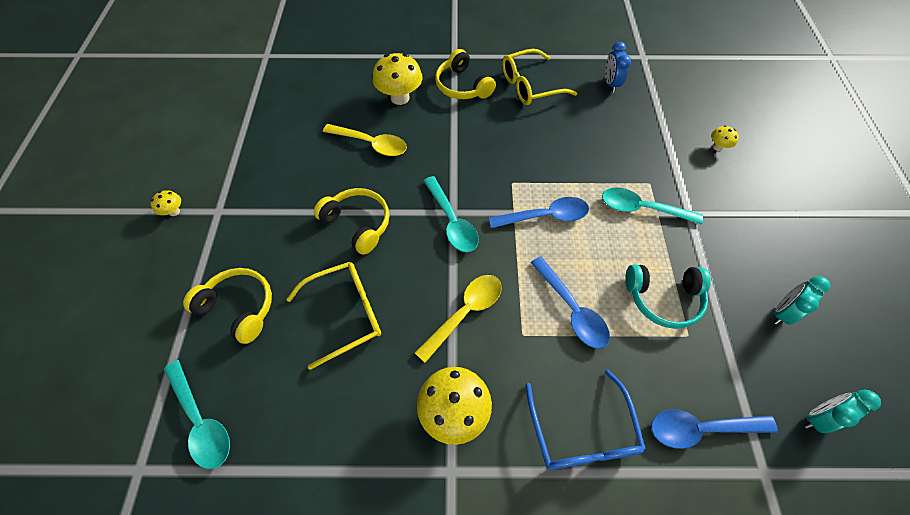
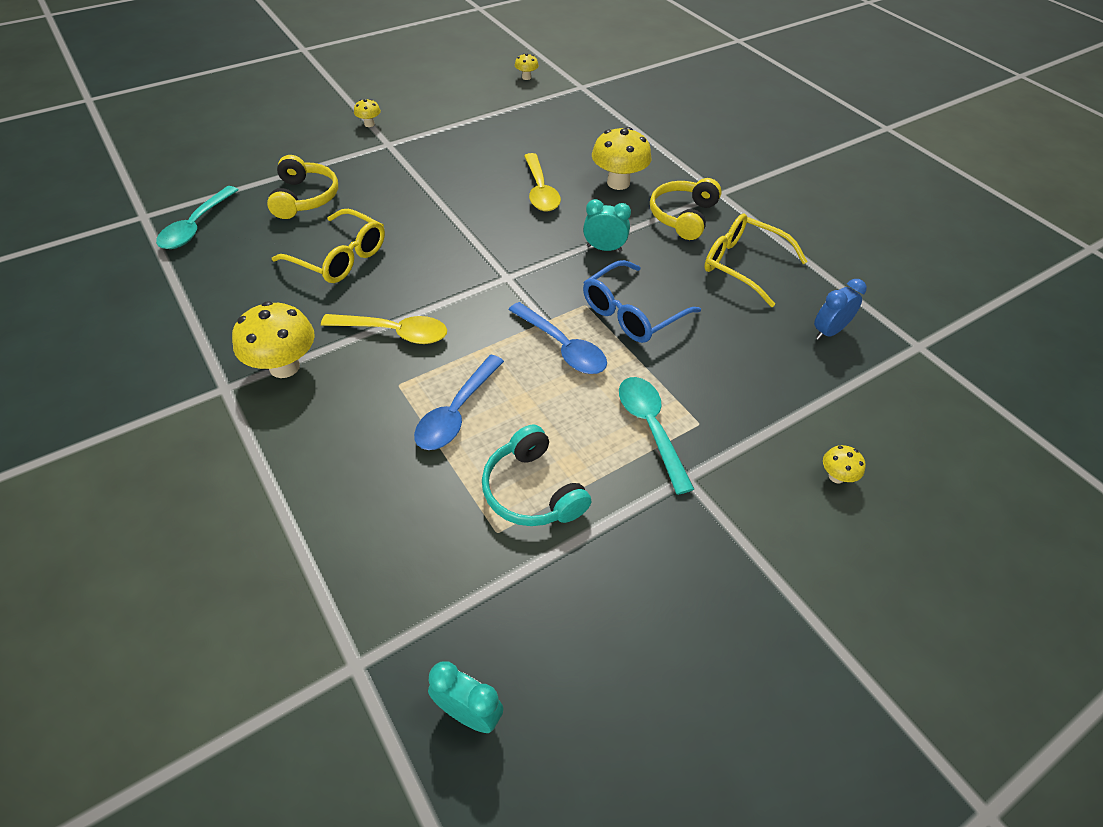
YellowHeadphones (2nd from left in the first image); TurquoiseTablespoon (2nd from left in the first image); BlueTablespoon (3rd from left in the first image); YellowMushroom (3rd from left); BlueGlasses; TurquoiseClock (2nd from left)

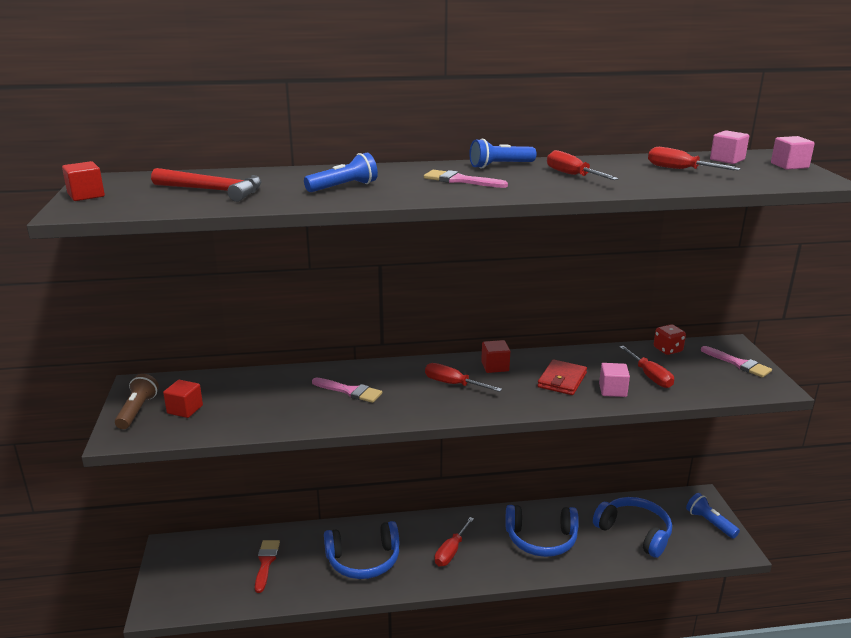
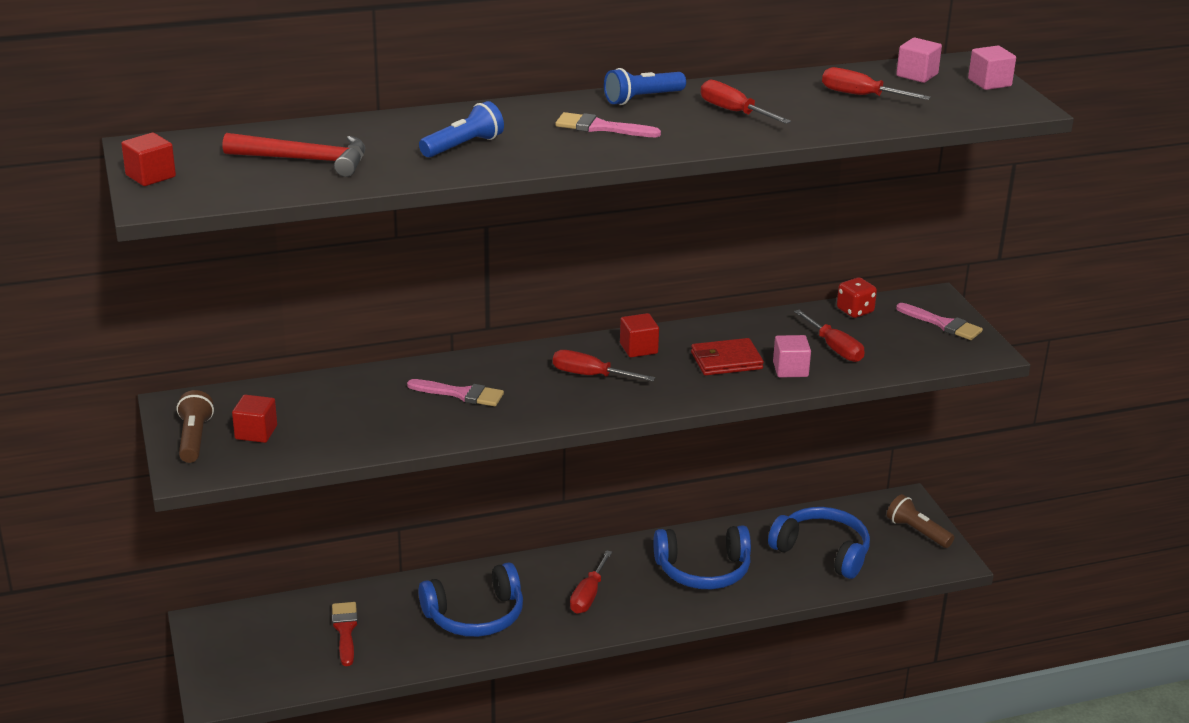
BrownFlashlight (2nd from left); ScarletWallet

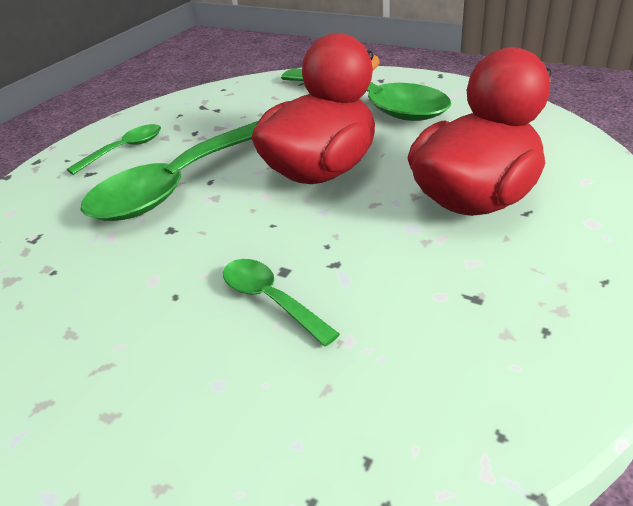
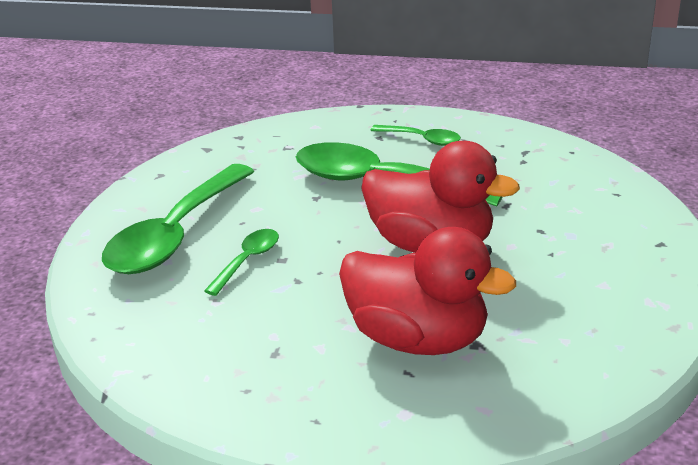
LeafGreenTablespoon (1st from left)

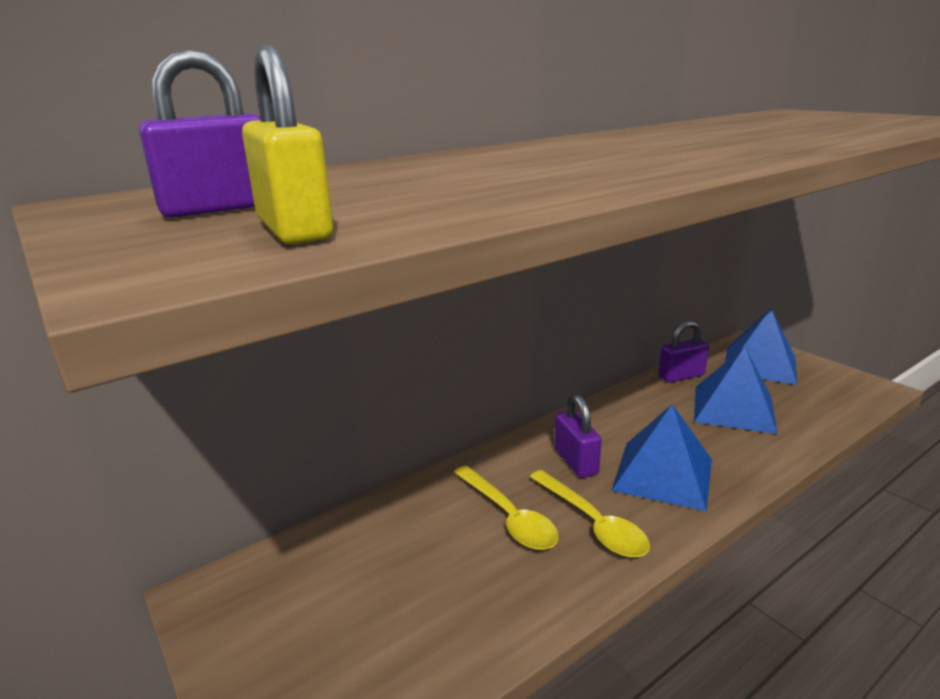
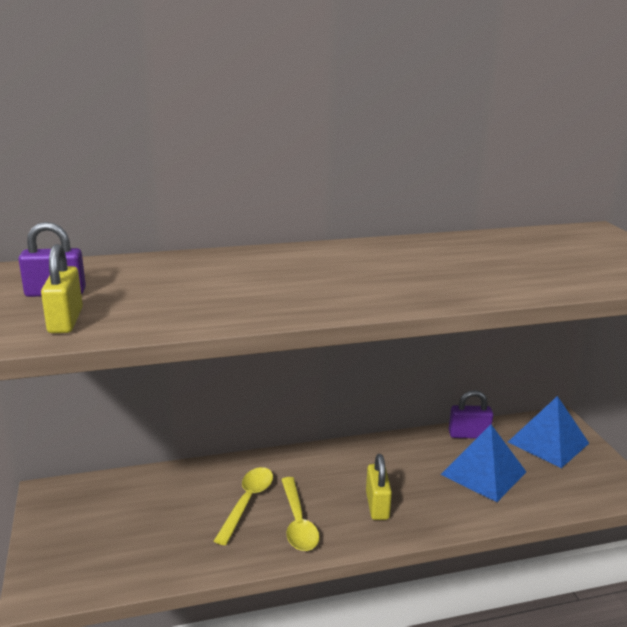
RoyalPurpleLock (2nd from left in the first image); YellowLock (2nd from left); YellowTablespoon (1st from left)

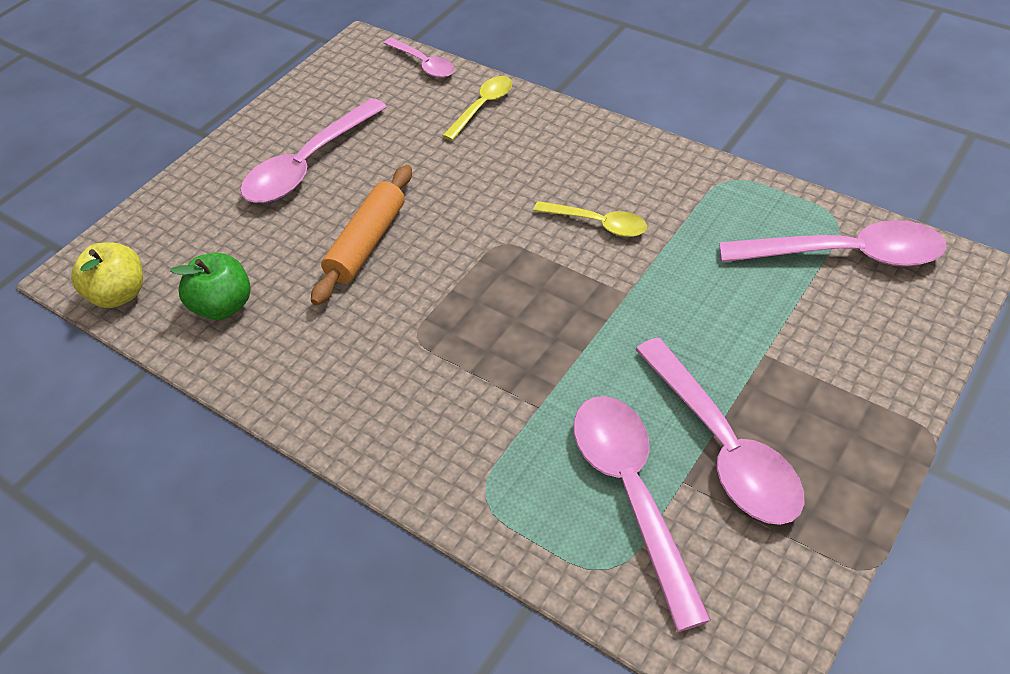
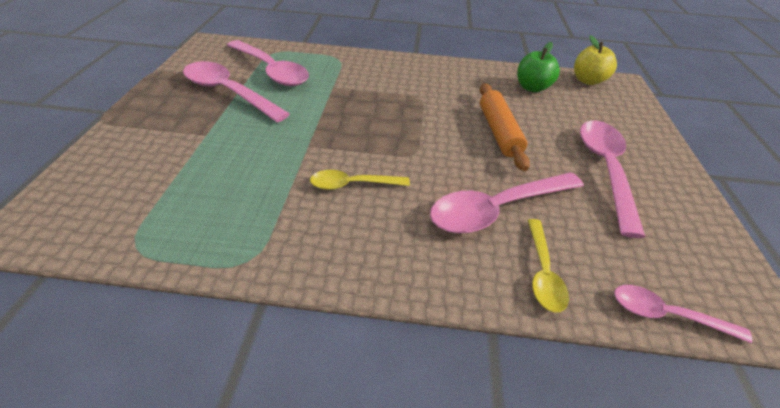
PinkTablespoon (3rd from left)

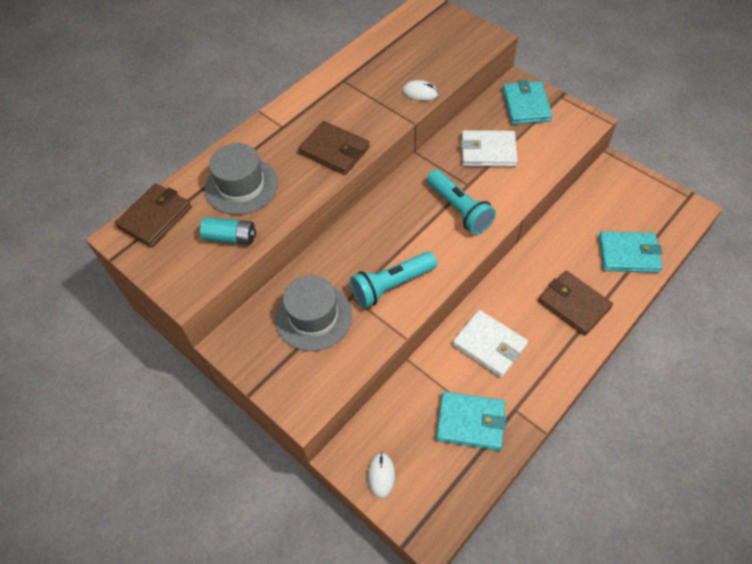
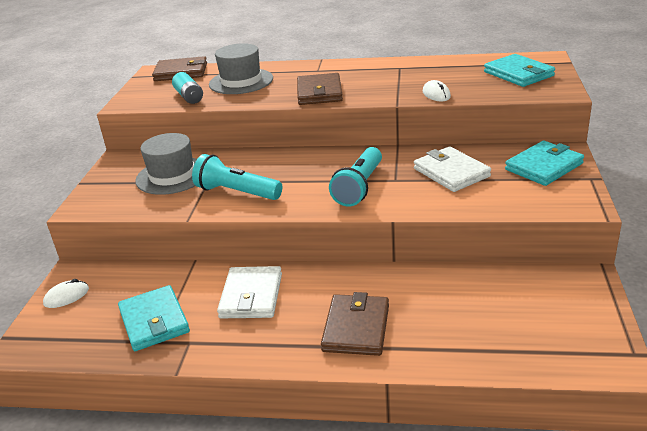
TurquoiseWallet (2nd from left)

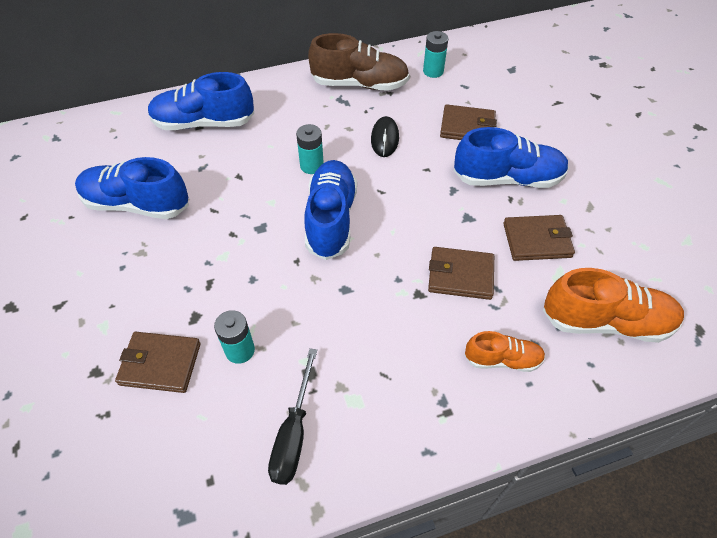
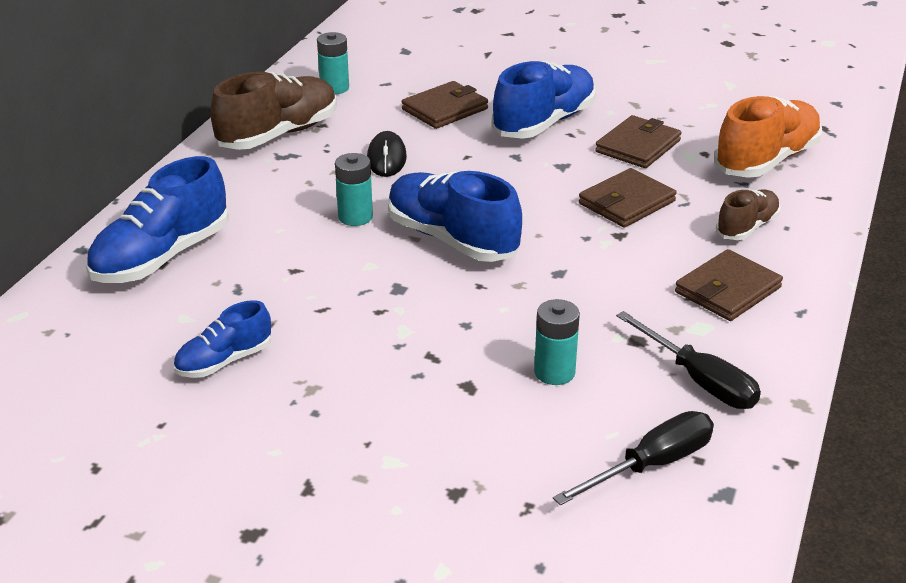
EbonyFlatScrewdriver (1st from left); BrownWallet (4th from left); BrownLaceUpShoe (2nd from left); EbonyComputerMouse; BlueLaceUpShoe (2nd from left)

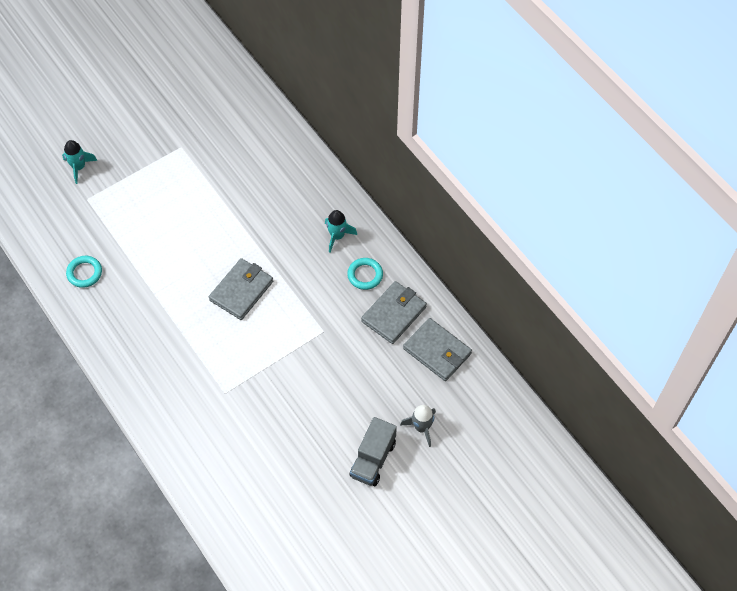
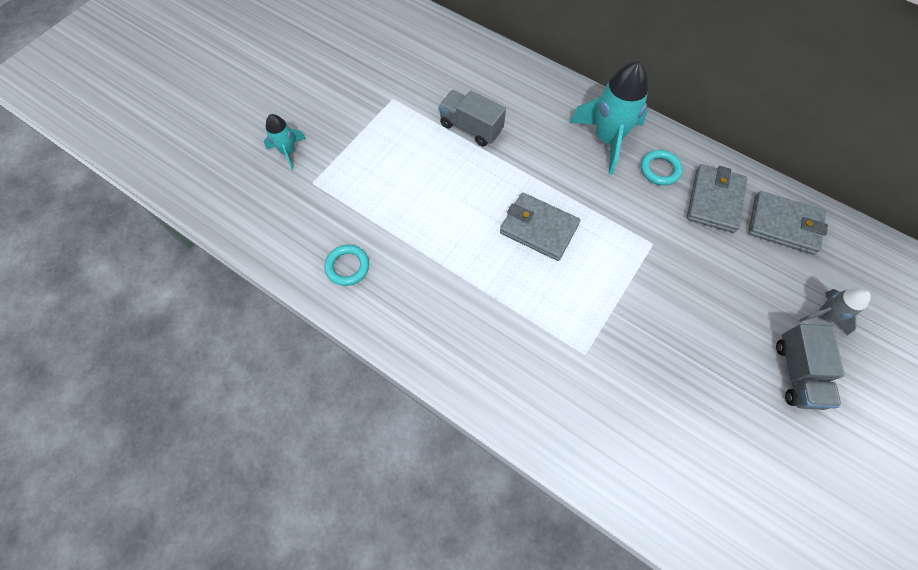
AshGreyToyTruck (1st from left); AshGreyWallet (1st from left); TurquoiseSpaceship (2nd from left)

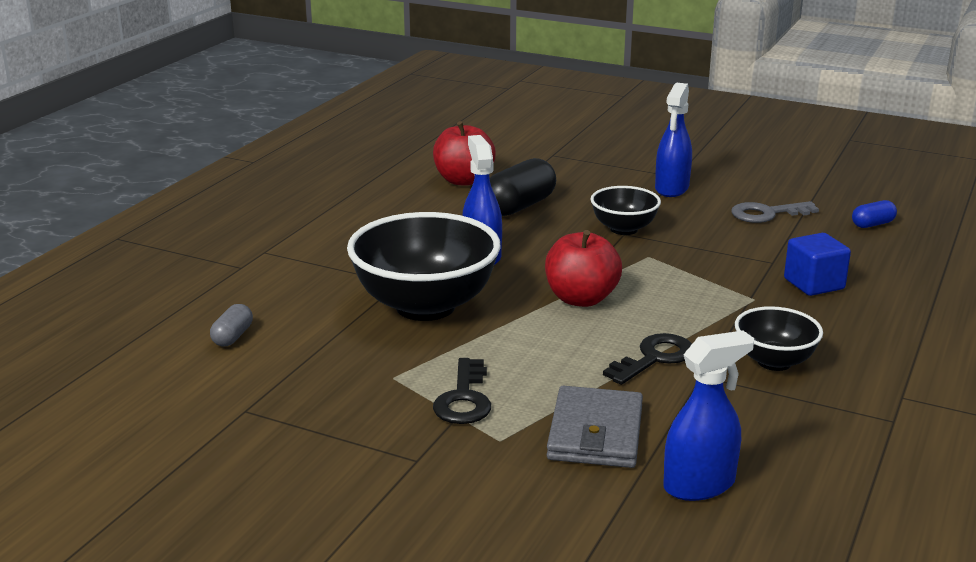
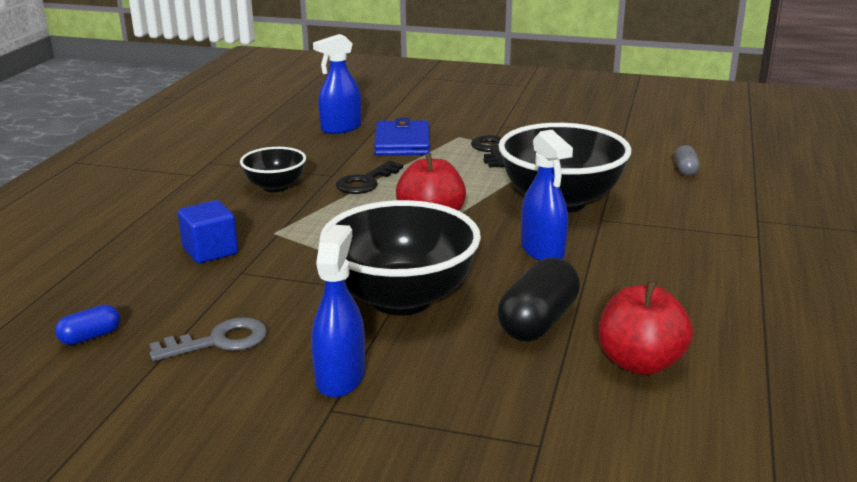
BlueWallet; EbonyServingBowl (2nd from left)

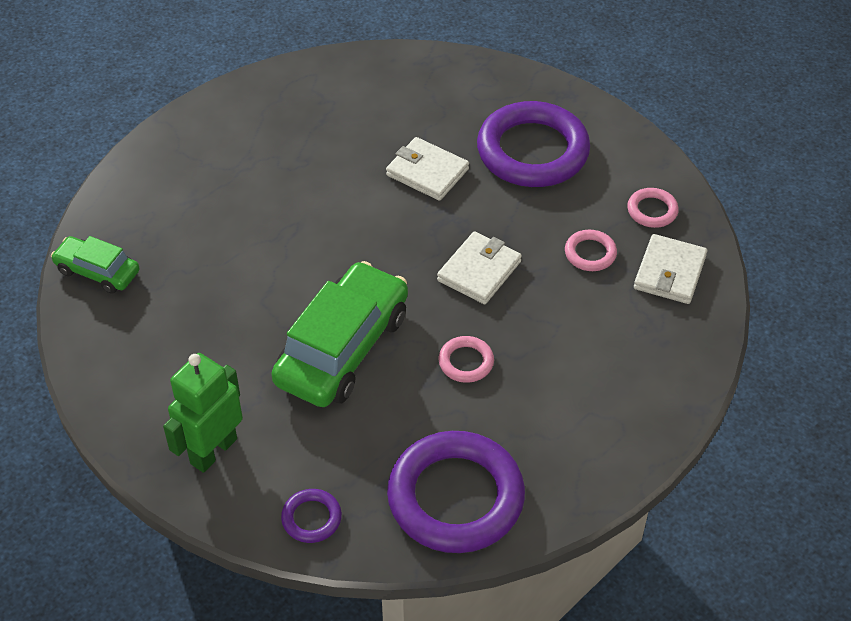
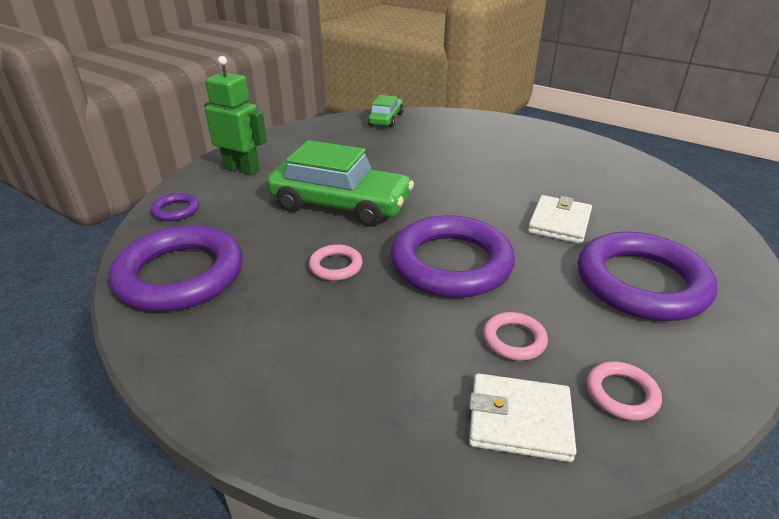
RoyalPurpleRing (3rd from left)

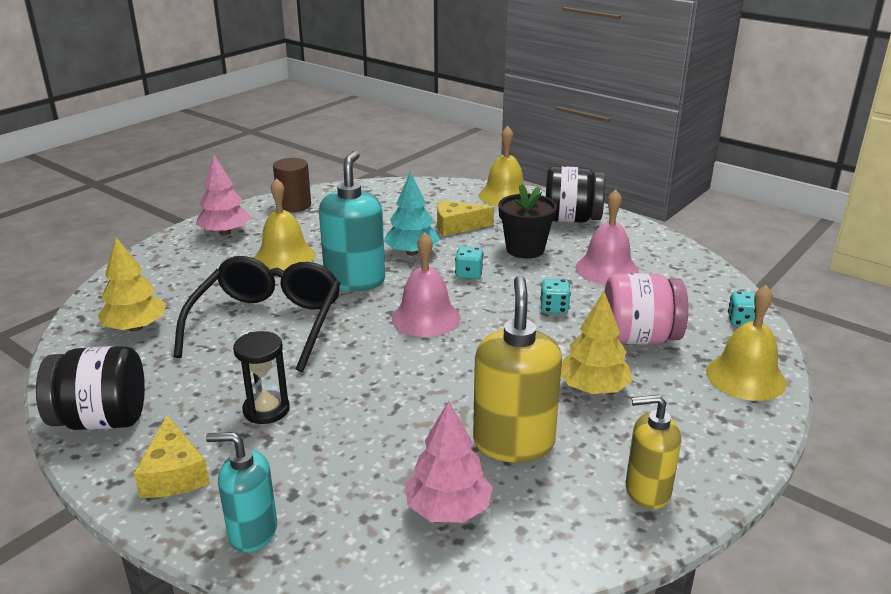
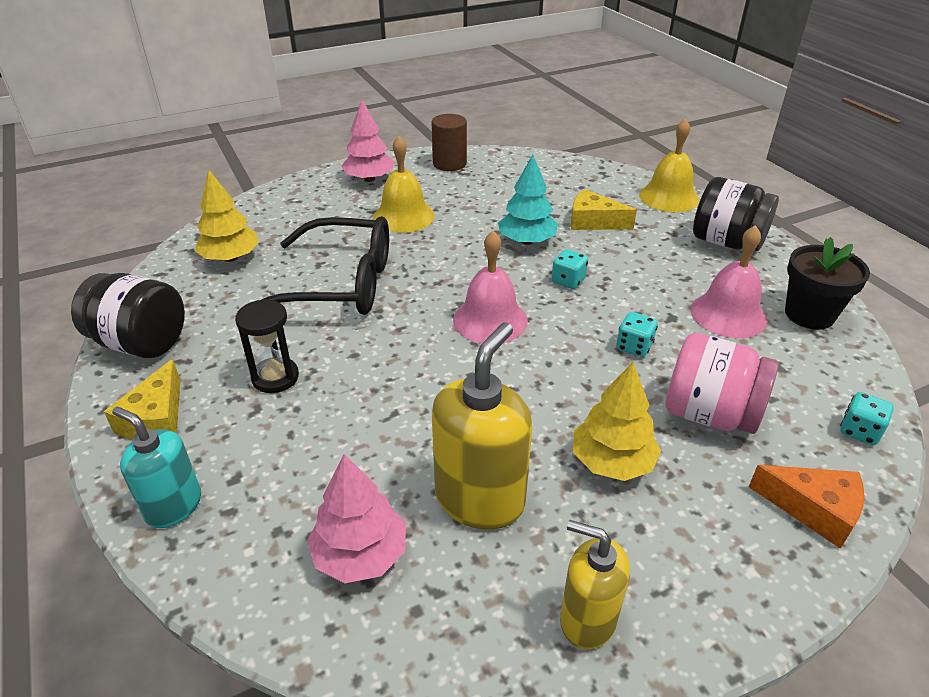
TurquoiseSoapDispenser (2nd from left in the first image); EbonyFlowerPot; OrangeColouredCheeseWedge; EbonyGlasses

